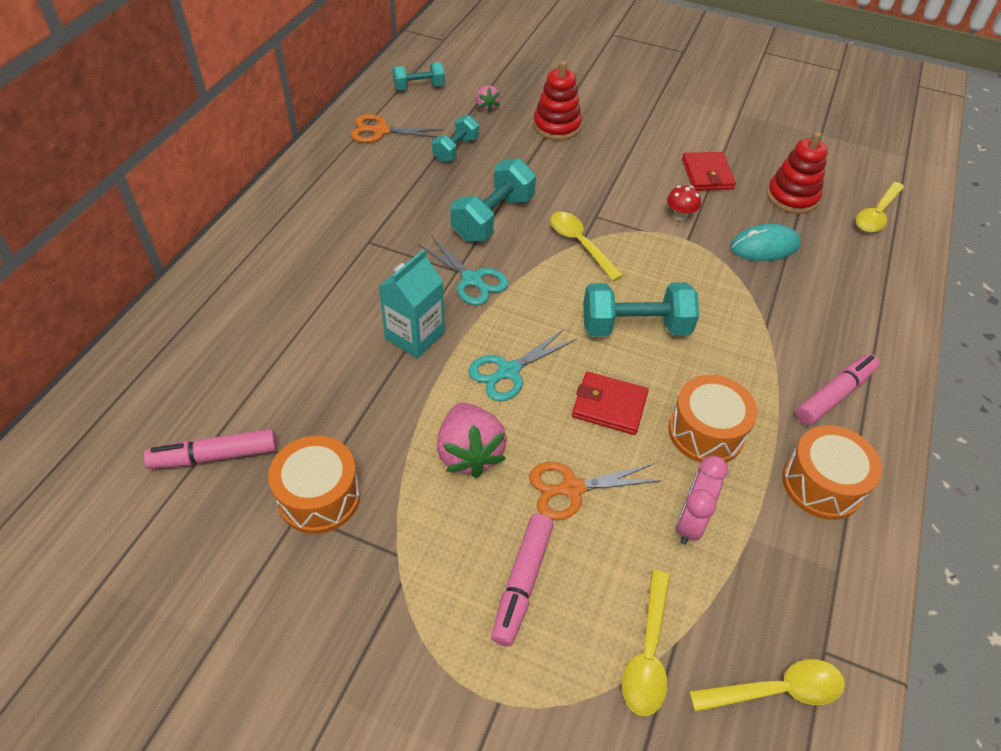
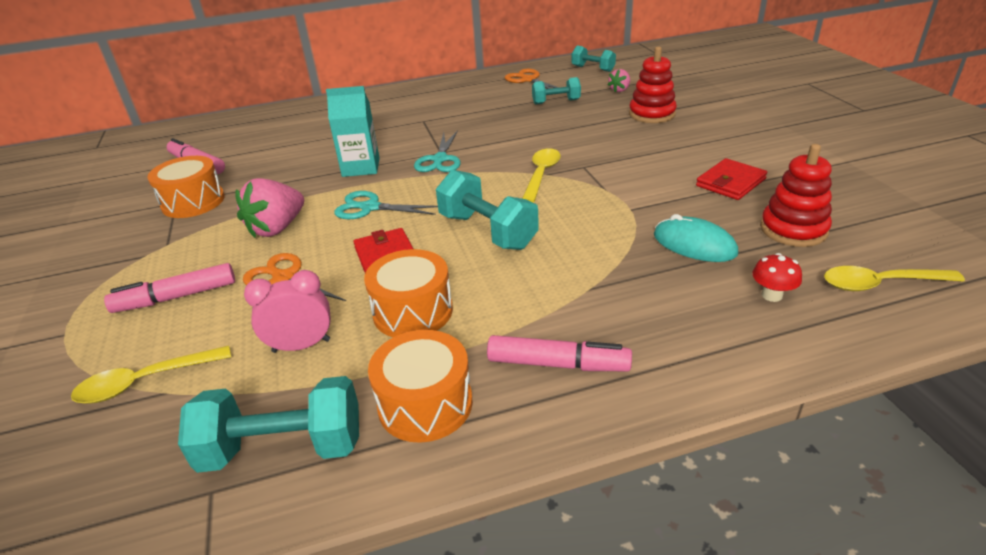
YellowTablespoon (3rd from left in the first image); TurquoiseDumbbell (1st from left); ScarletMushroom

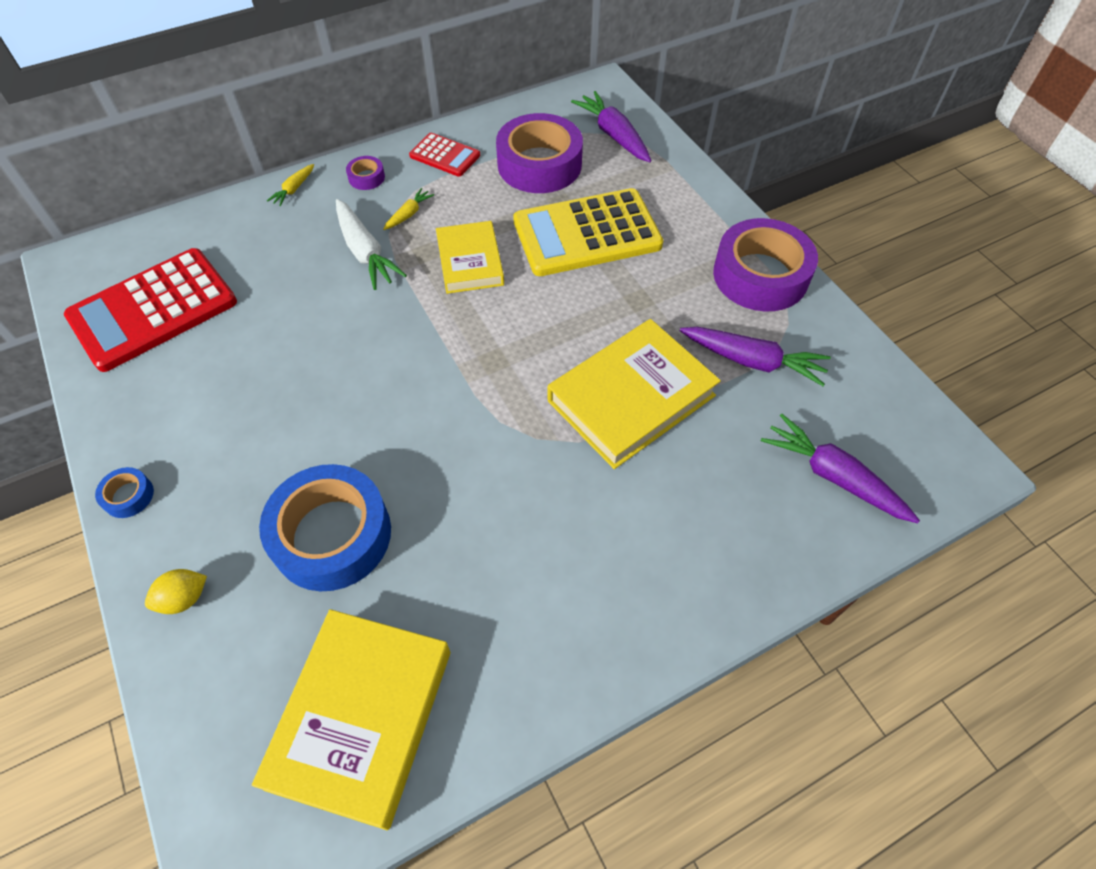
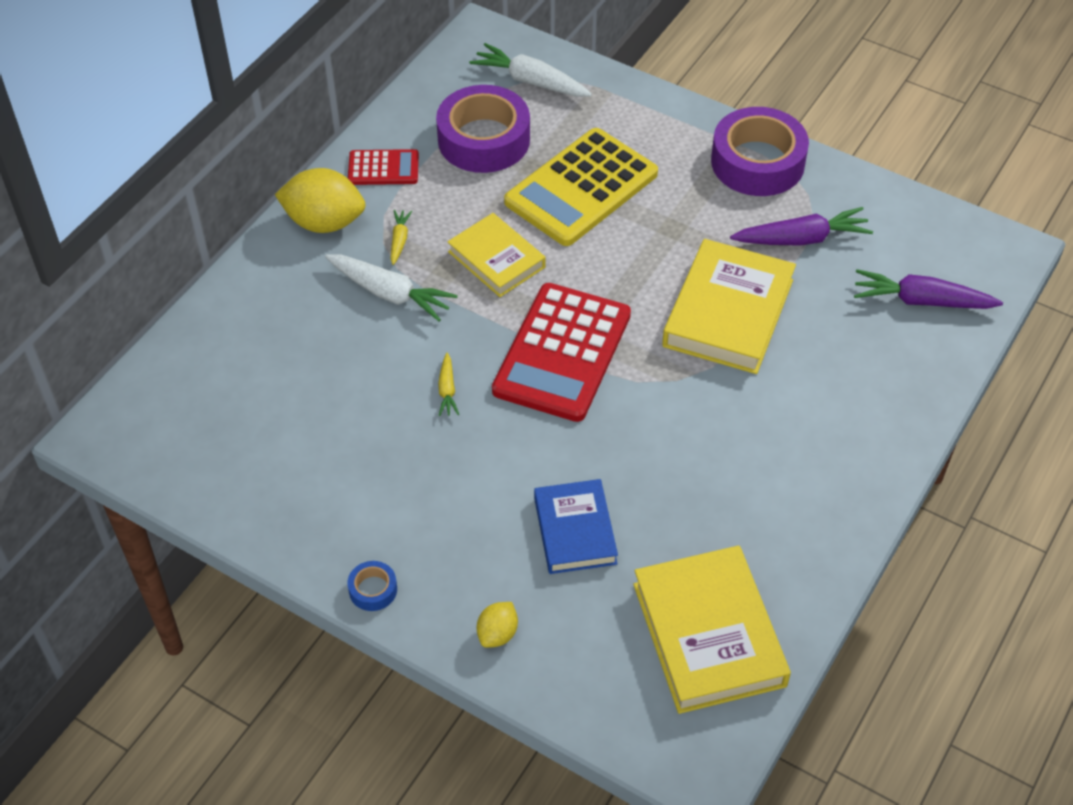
ScarletAddingMachine (2nd from left); YellowRootVegetable (2nd from left); BlueHardback; YellowToyLemon (1st from left); PureWhiteRootVegetable (2nd from left)

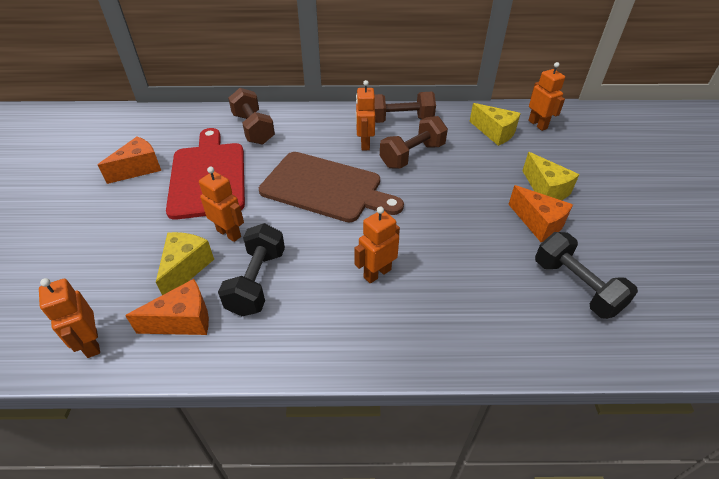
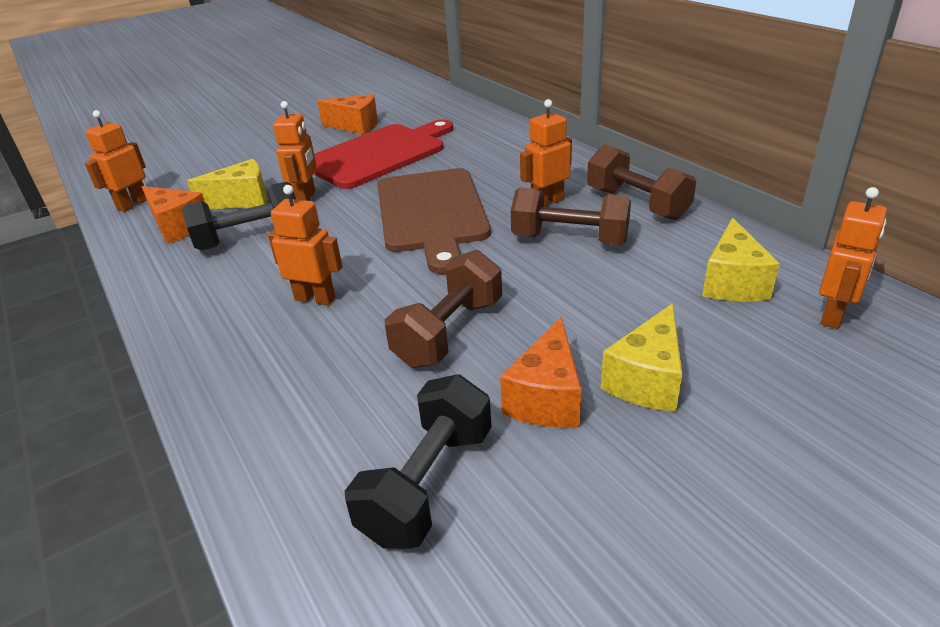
BrownDumbbell (1st from left)

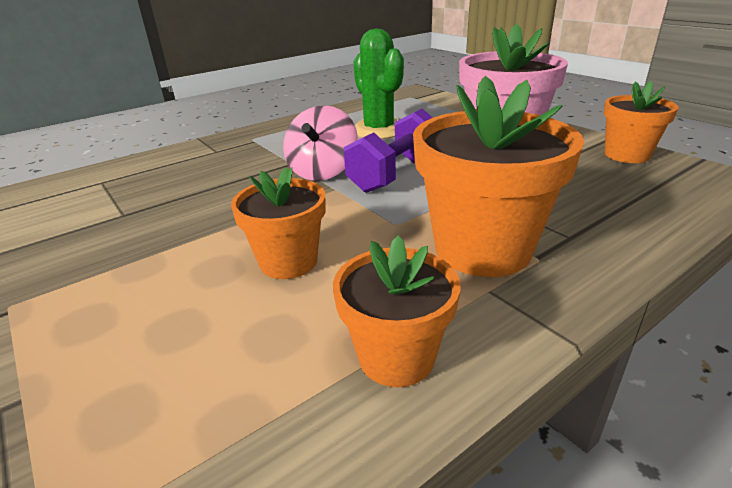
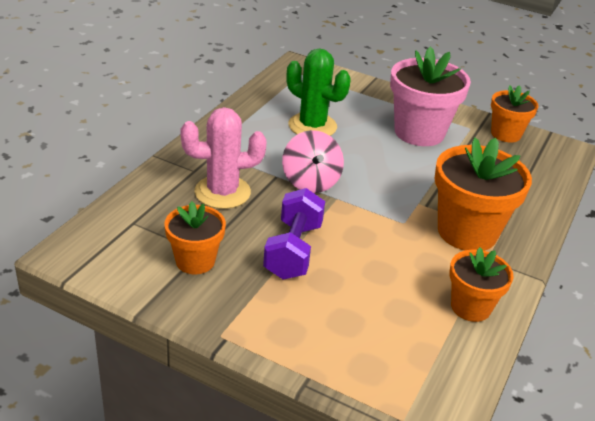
PinkPricklyPlant; OrangeColouredFlowerPot (1st from left); RoyalPurpleDumbbell

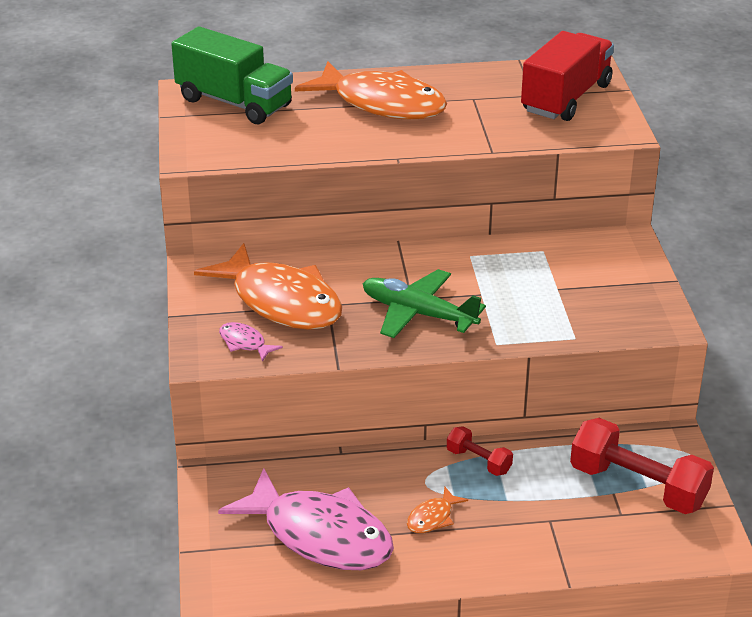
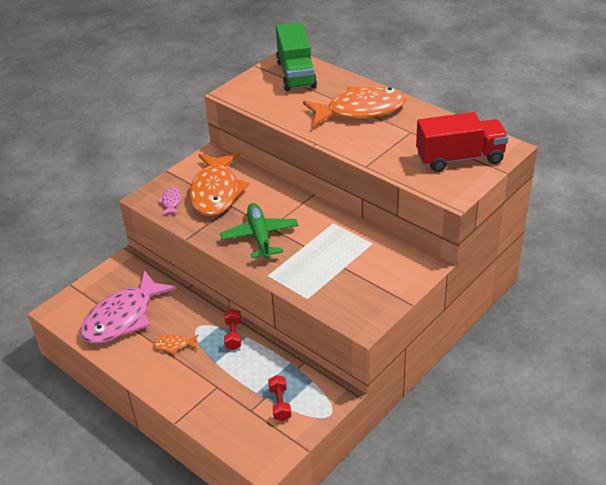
PinkFish (1st from left); OrangeColouredFish (3rd from left); ScarletDumbbell (2nd from left)

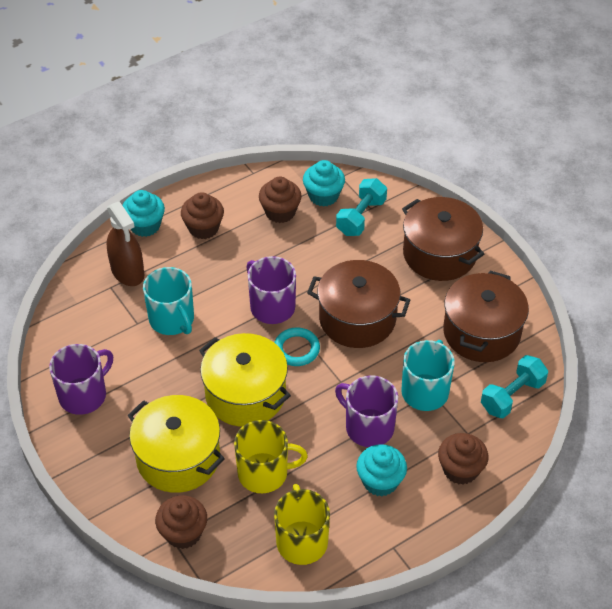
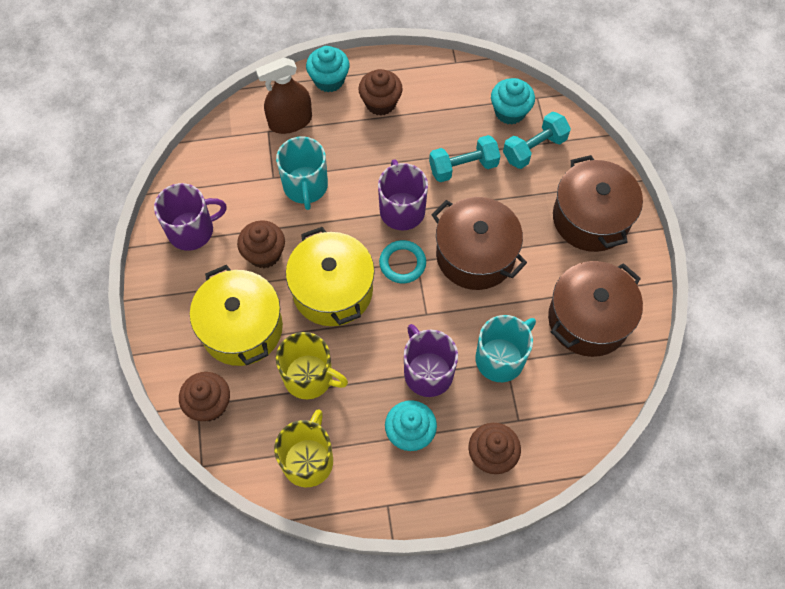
BrownCupcake (2nd from left); TurquoiseDumbbell (1st from left); BrownSprayCleaner

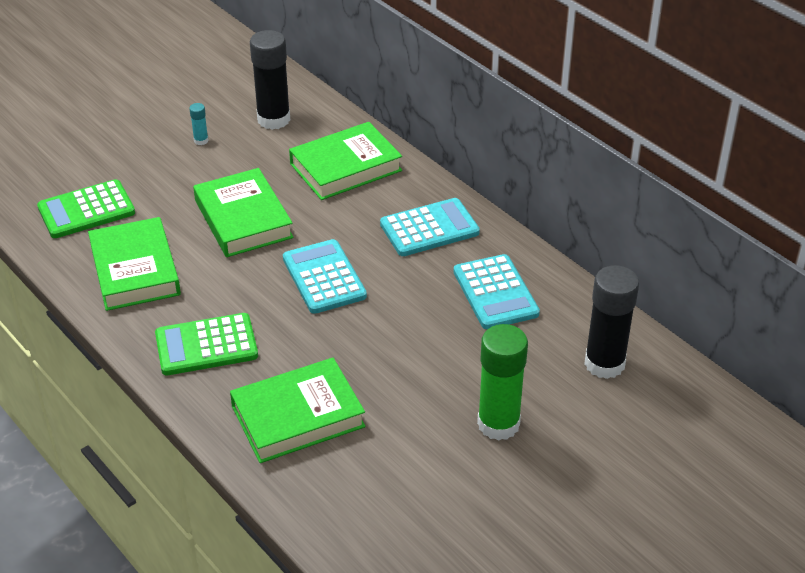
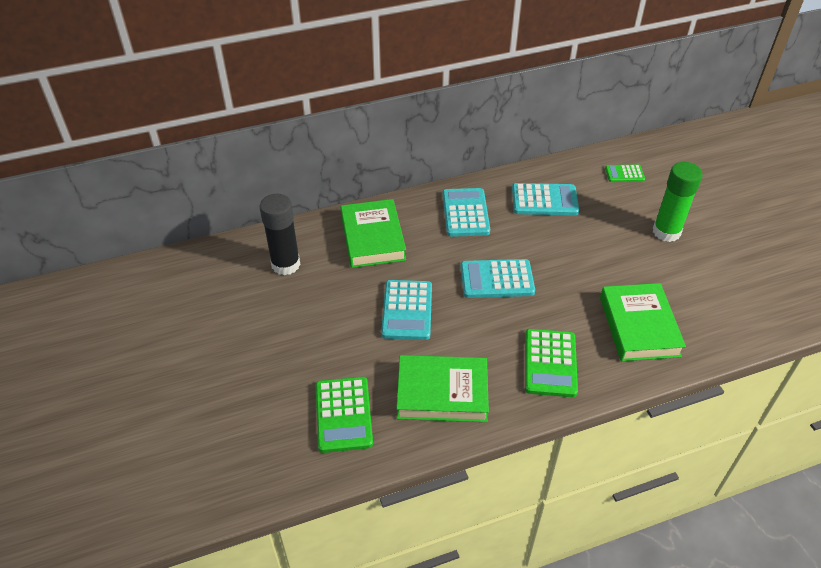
TurquoiseGlueStick; TurquoiseAddingMachine (1st from left); LeafGreenAddingMachine (3rd from left)

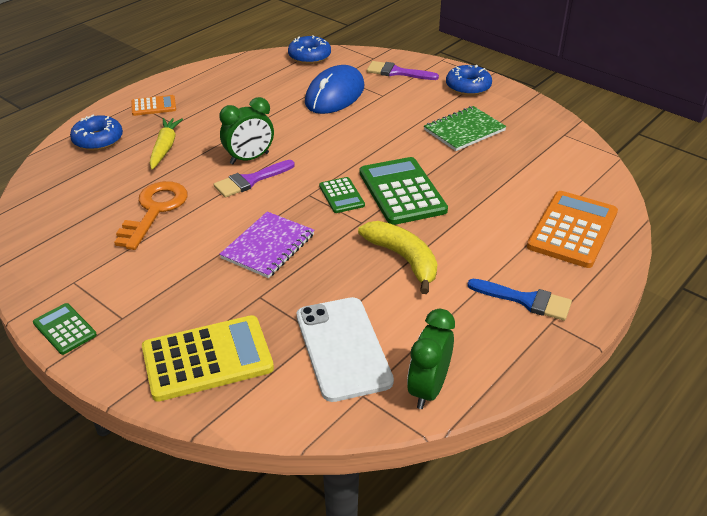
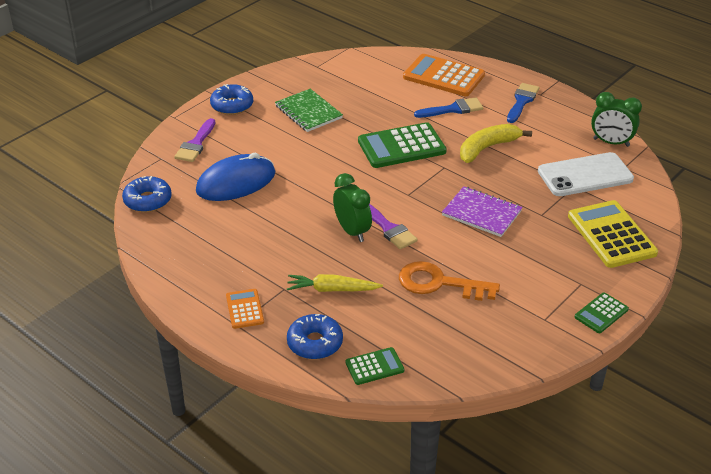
BluePaintbrush (1st from left); LeafGreenAddingMachine (1st from left); BlueComputerMouse

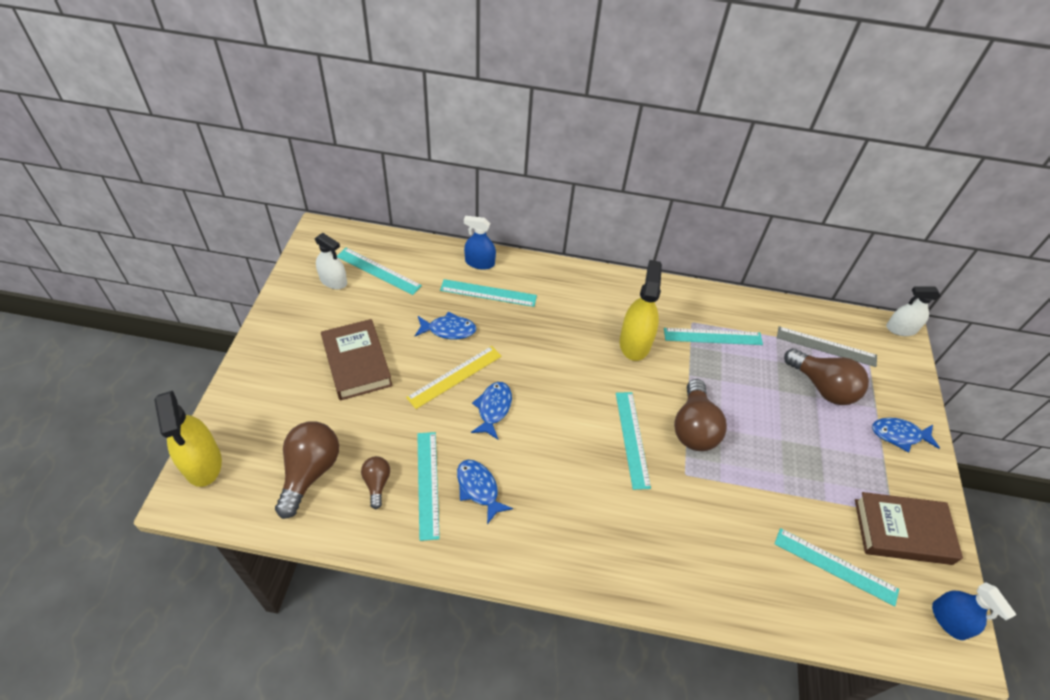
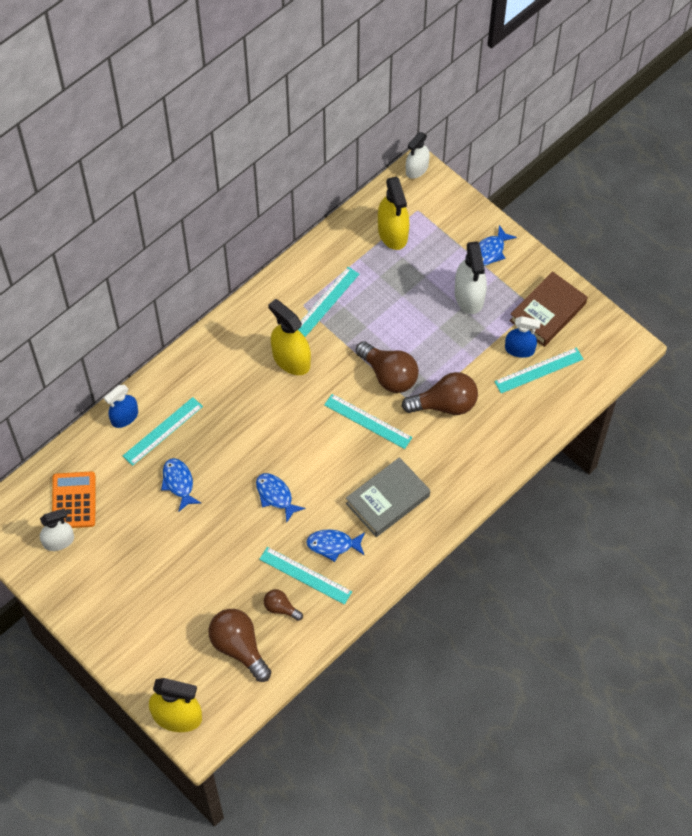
BrownHardback (1st from left in the first image); YellowRuler; AshGreyHardback; PureWhiteSprayCleaner (3rd from left); BrownLightbulb (4th from left); BlueSprayCleaner (2nd from left); OrangeColouredAddingMachine; YellowSprayCleaner (3rd from left); BlueFish (1st from left)

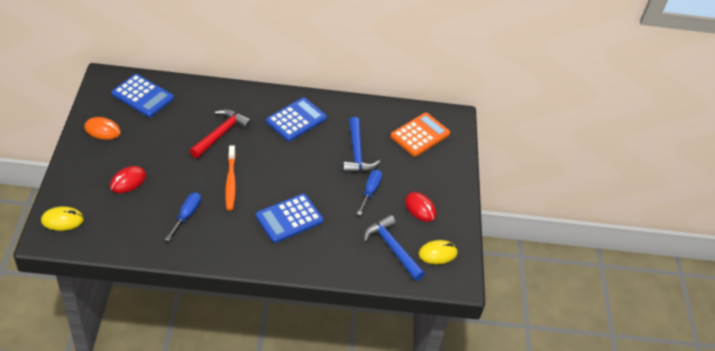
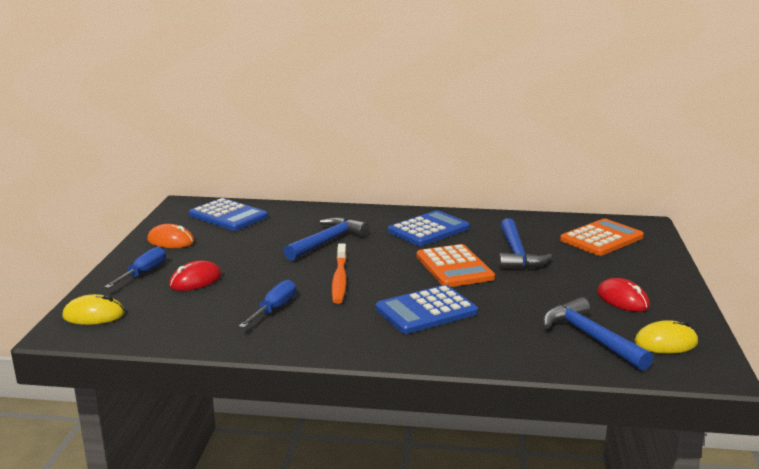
OrangeColouredAddingMachine (1st from left); BlueFlatScrewdriver (1st from left); BlueHammer (1st from left)

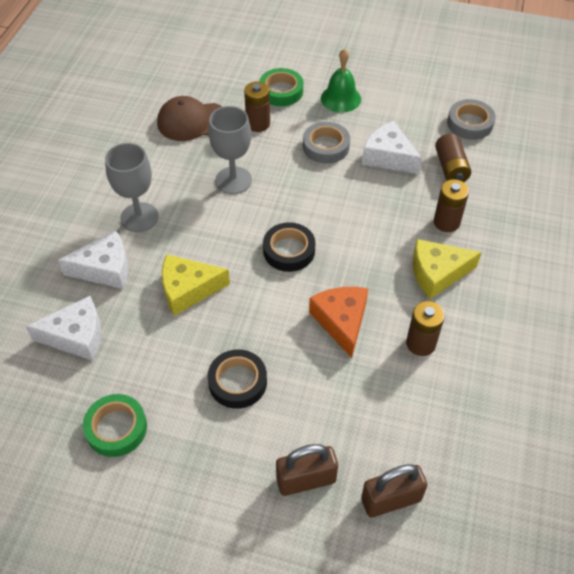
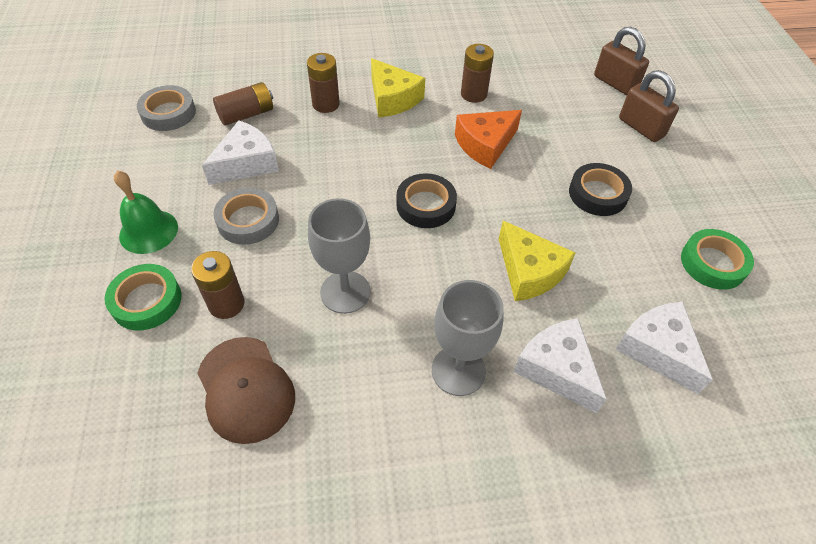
PureWhiteCheeseWedge (1st from left)

